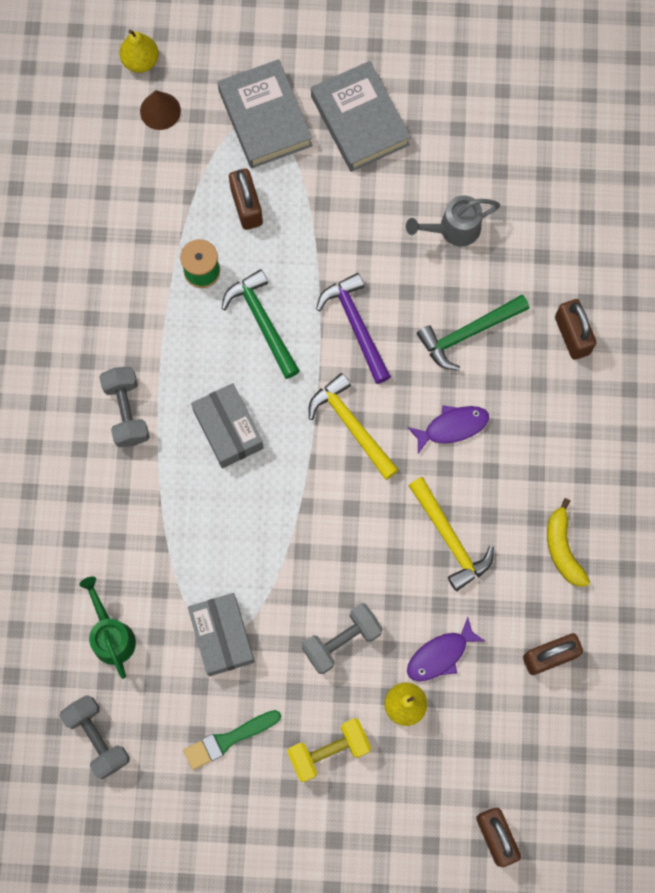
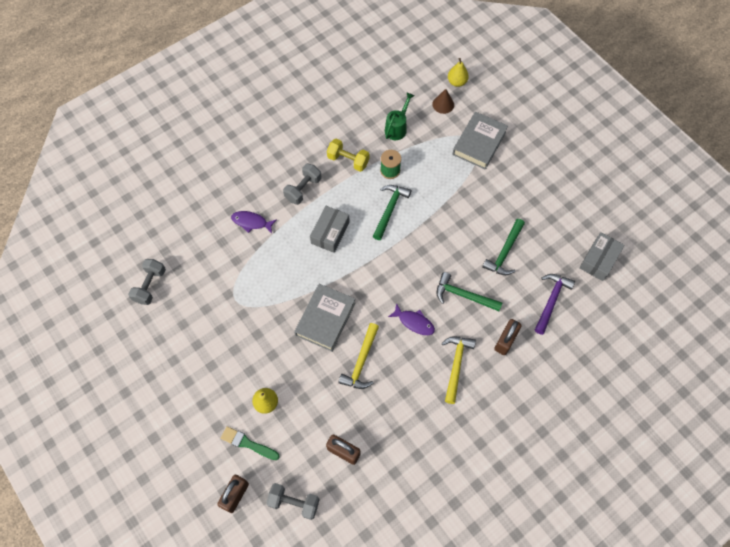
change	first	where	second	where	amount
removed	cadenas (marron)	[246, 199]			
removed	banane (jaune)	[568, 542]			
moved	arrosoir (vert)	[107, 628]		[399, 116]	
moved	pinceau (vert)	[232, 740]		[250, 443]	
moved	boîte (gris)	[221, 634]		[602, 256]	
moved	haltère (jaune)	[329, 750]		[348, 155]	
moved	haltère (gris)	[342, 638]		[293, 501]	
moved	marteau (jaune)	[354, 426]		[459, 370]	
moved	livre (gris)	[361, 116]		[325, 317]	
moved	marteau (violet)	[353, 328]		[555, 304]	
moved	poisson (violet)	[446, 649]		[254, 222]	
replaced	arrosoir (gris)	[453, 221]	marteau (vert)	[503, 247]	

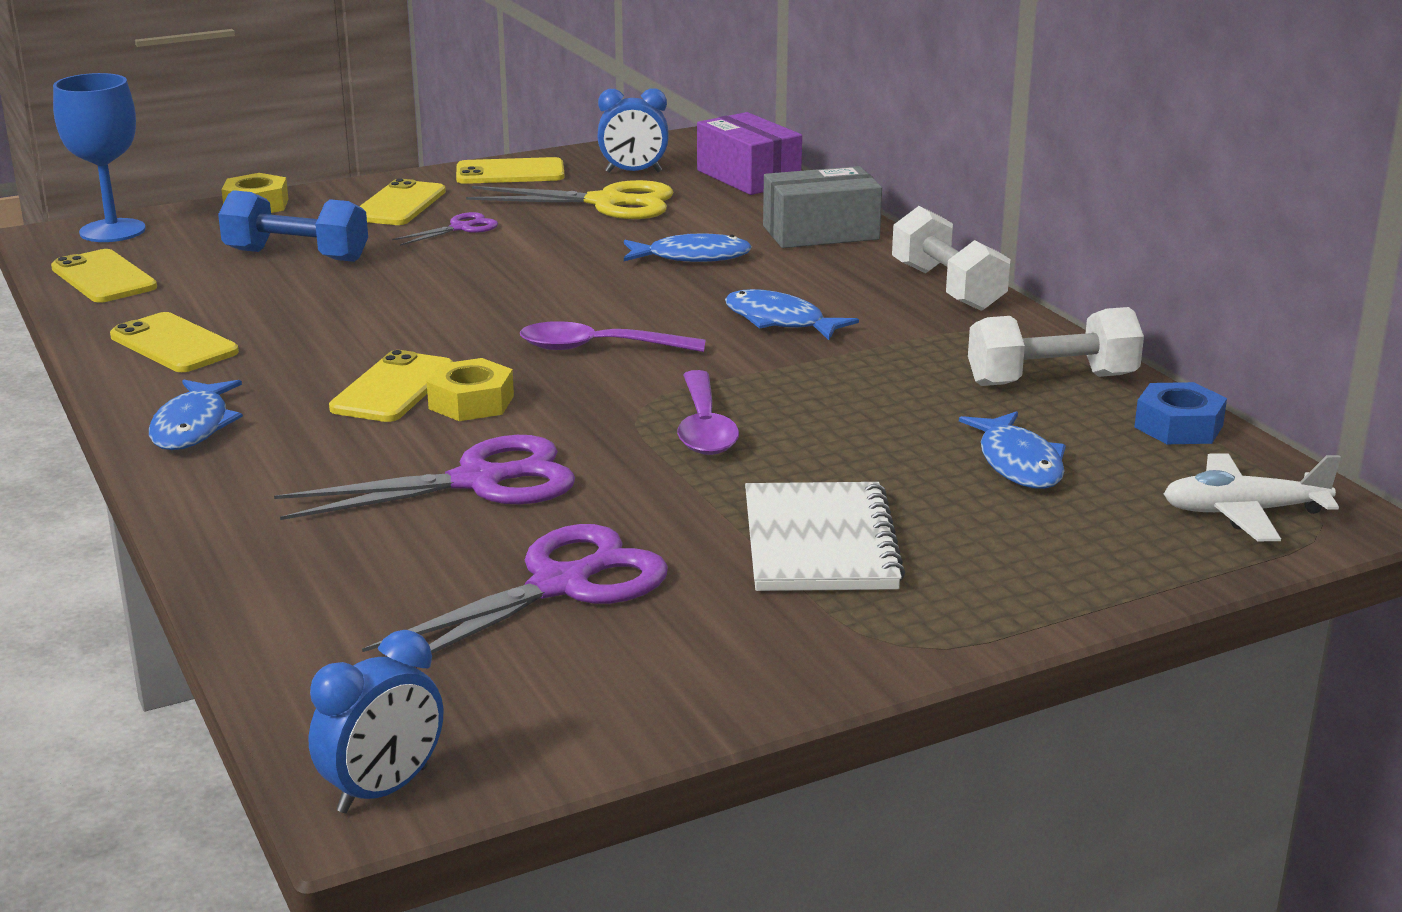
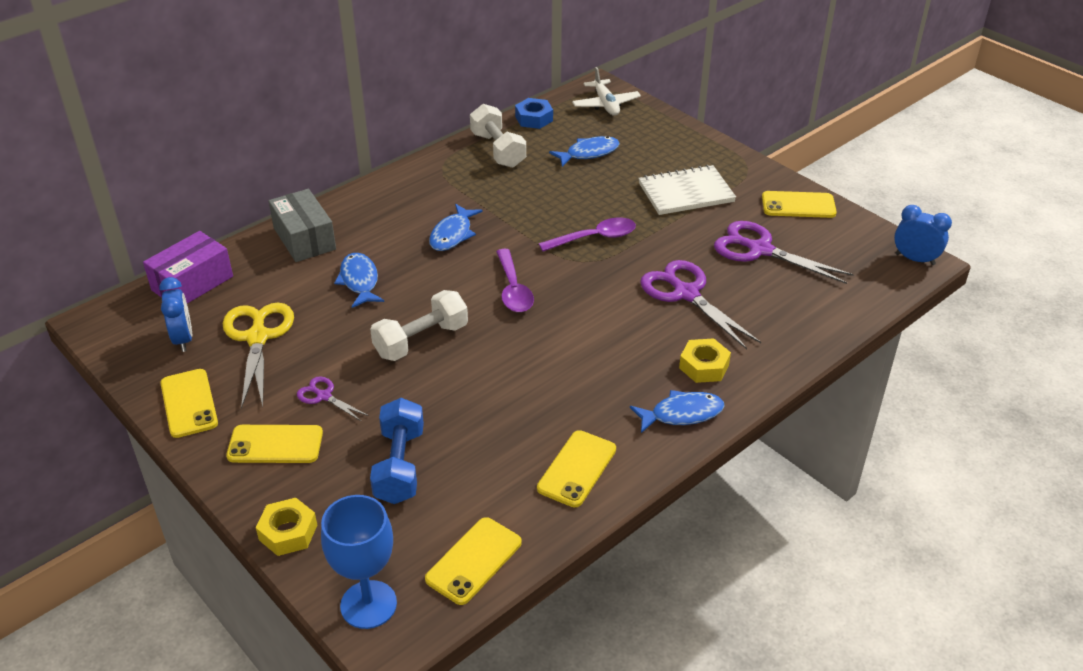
change	first	where	second	where	amount
moved	téléphone (jaune)	[391, 386]		[799, 204]	
moved	écrou (jaune)	[470, 389]		[705, 360]	
moved	haltère (blanc)	[951, 258]		[419, 325]	

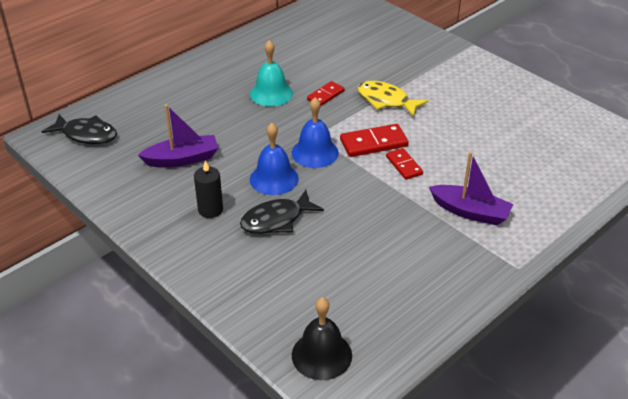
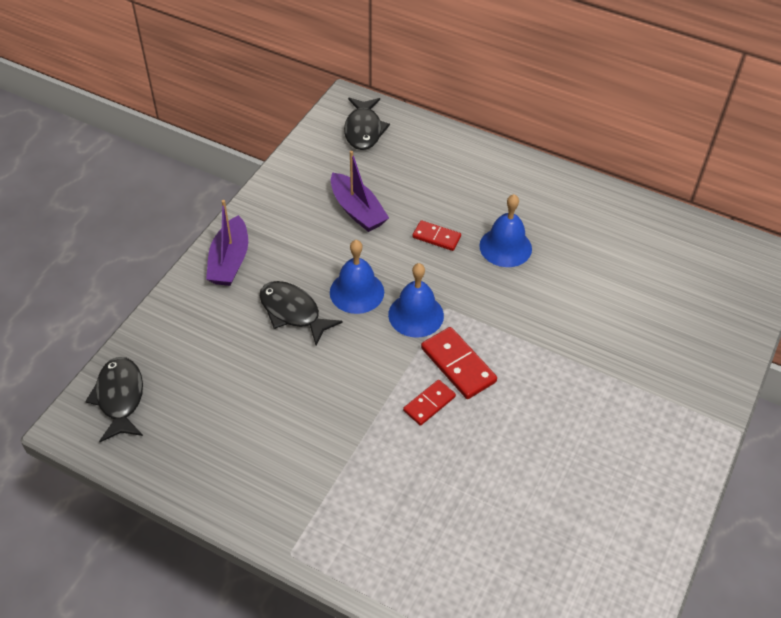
change	first	where	second	where	amount
removed	bougie (noir)	[208, 189]			
removed	poisson (jaune)	[393, 99]			
moved	domino (rouge)	[326, 93]		[436, 235]	
moved	bateau (violet)	[471, 189]		[227, 243]	
replaced	cloche (noir)	[322, 338]	poisson (noir)	[114, 399]	
recoloured	cloche (turquoise)	[271, 73]	cloche (bleu)	[505, 230]	

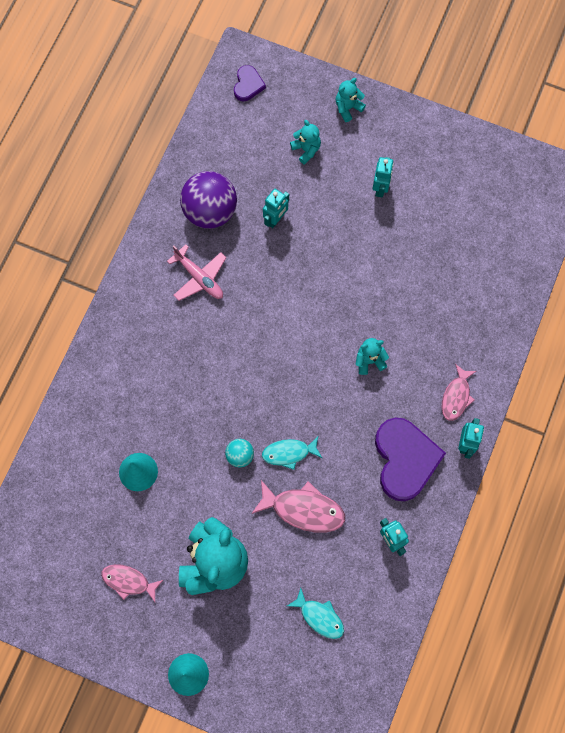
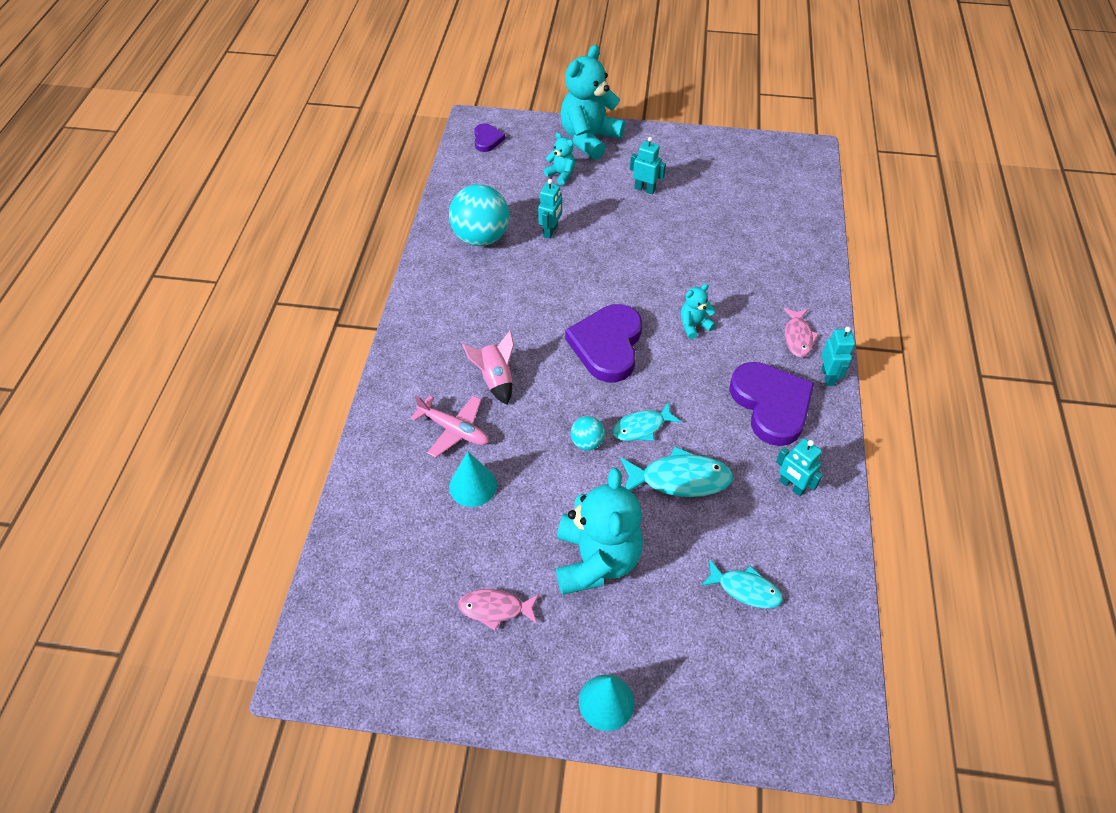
change	first	where	second	where	amount
added			fusée (rose)	[488, 367]	
added			cœur (violet)	[603, 343]	
moved	avion (rose)	[196, 272]		[450, 426]	
recoloured	balle (violet)	[208, 200]	balle (turquoise)	[479, 215]	
recoloured	poisson (rose)	[298, 506]	poisson (turquoise)	[676, 472]	
turned	robot (turquoise)	[383, 177]		[648, 165]	60 degrees counterclockwise
resized	ours en peluche (turquoise)	[351, 100]		[592, 102]	x2.15

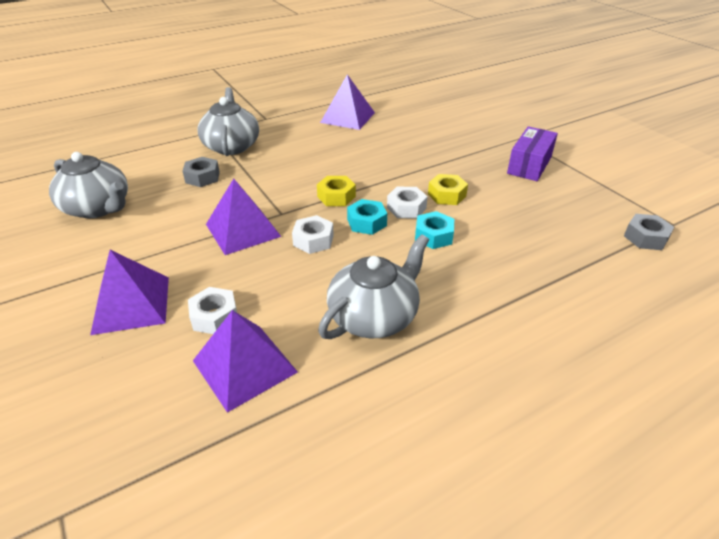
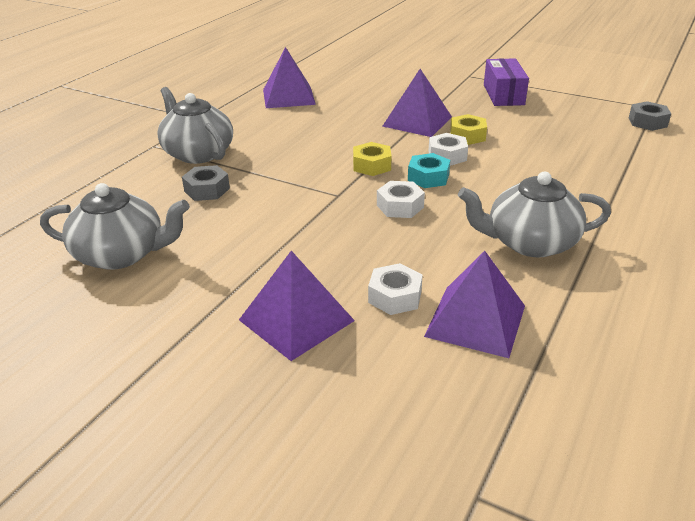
change	first	where	second	where	amount
removed	écrou (turquoise)	[434, 230]			
moved	pyramide (violet)	[243, 216]		[417, 103]	
turned	théière (gris)	[373, 286]		[534, 215]	105 degrees counterclockwise

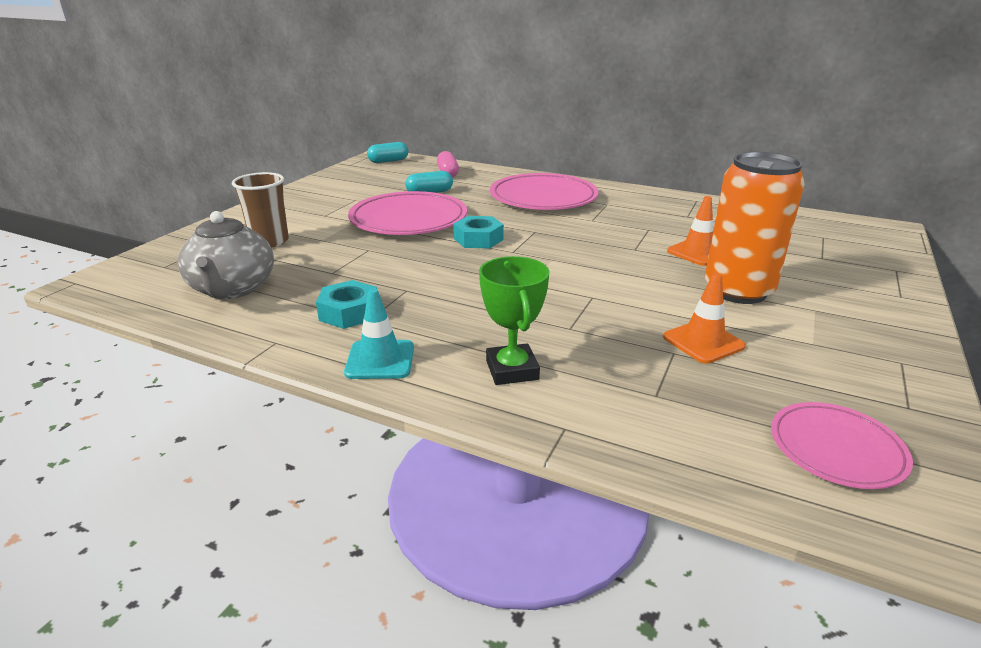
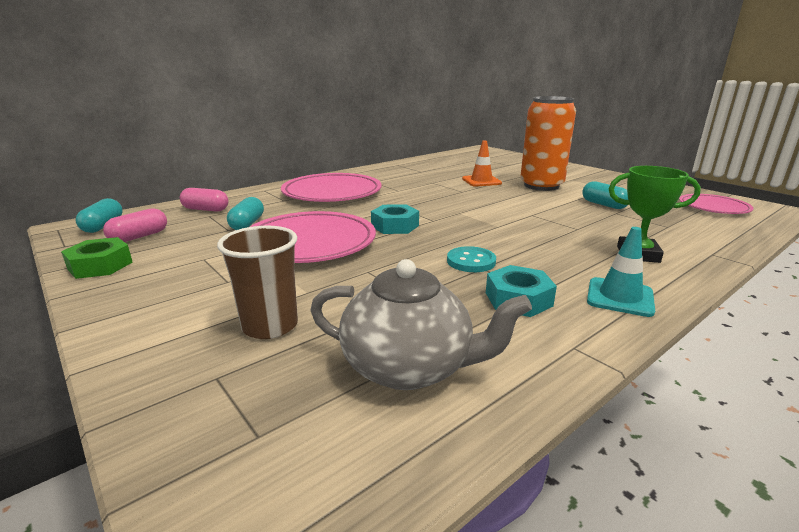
change	first	where	second	where	amount
added			écrou (vert)	[97, 258]	
added			gélule (rose)	[135, 225]	
added			bouton (turquoise)	[471, 259]	
replaced	cône de chantier (orange)	[704, 318]	gélule (turquoise)	[605, 195]	

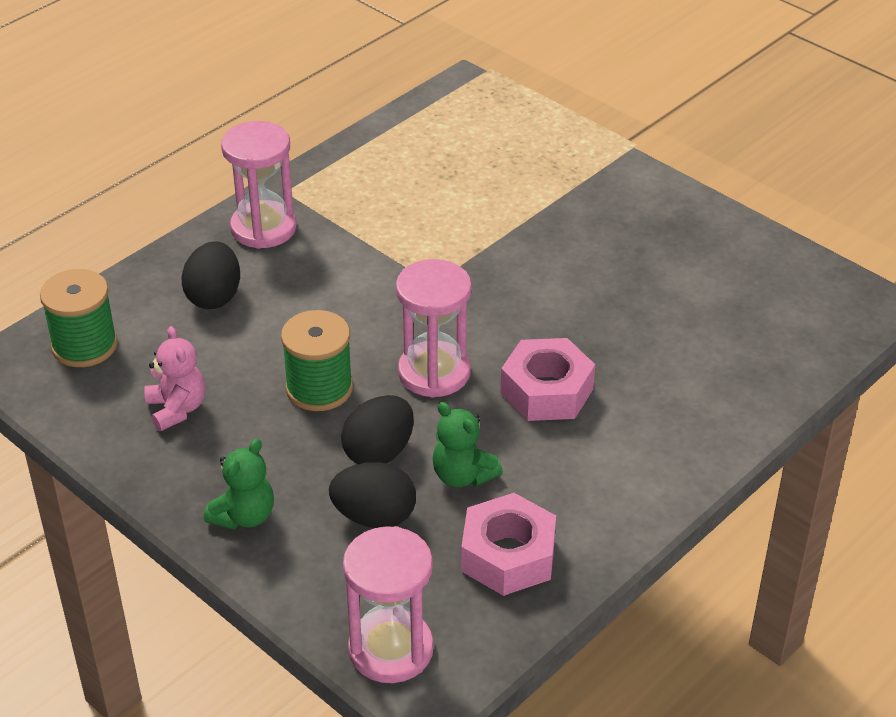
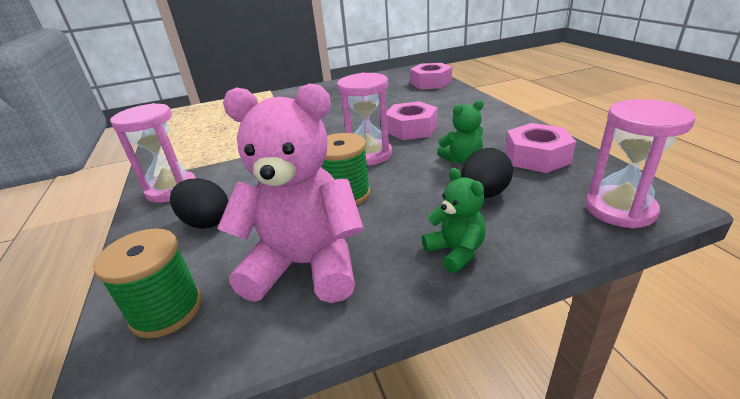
change	first	where	second	where	amount
removed	œuf (noir)	[377, 429]			
added			écrou (rose)	[431, 76]	
resized	ours en peluche (rose)	[174, 378]		[290, 193]	x2.06

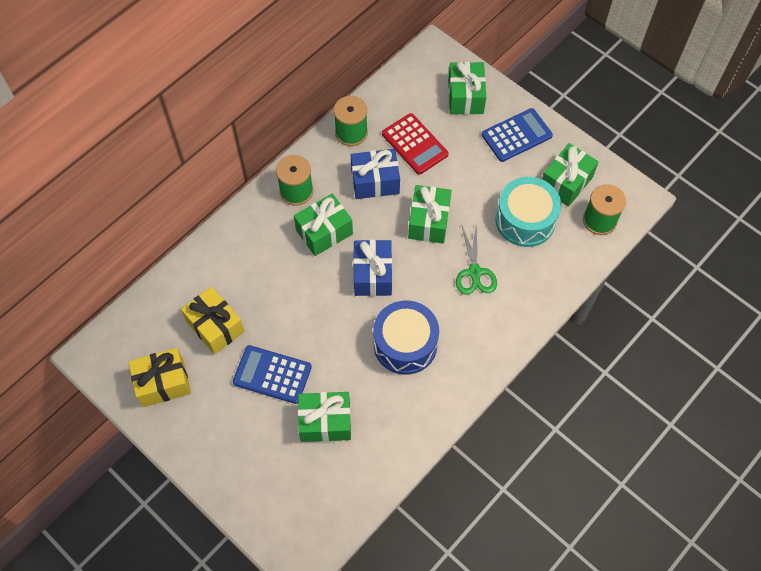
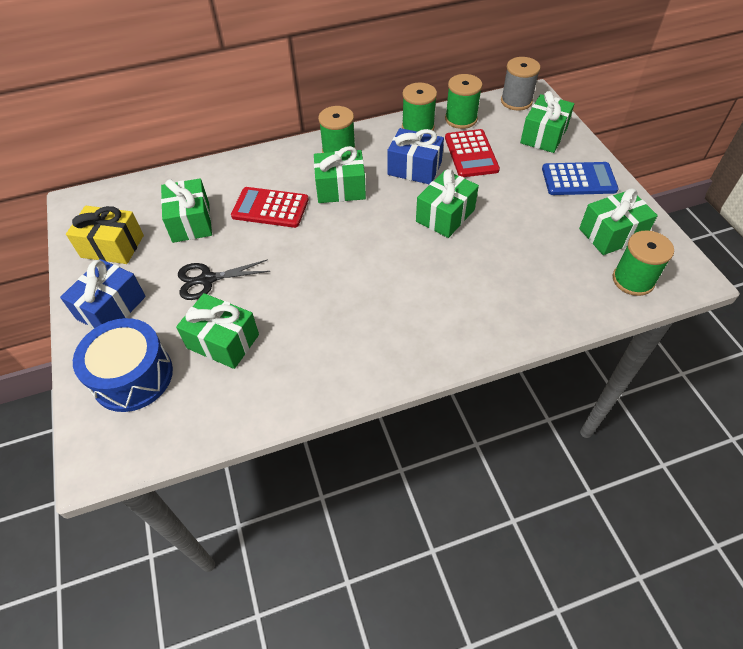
change	first	where	second	where	amount
removed	ciseaux (vert)	[476, 259]			
removed	tambour (turquoise)	[528, 212]			
added			calculatrice (rouge)	[270, 207]	
added			bobine (vert)	[463, 101]	
added			bobine (gris)	[521, 83]	
moved	cadeau (bleu)	[372, 268]		[103, 294]	
moved	tambour (bleu)	[406, 337]		[123, 365]	
replaced	calculatrice (bleu)	[272, 374]	ciseaux (noir)	[224, 279]	
recoloured	cadeau (jaune)	[213, 320]	cadeau (vert)	[186, 210]	

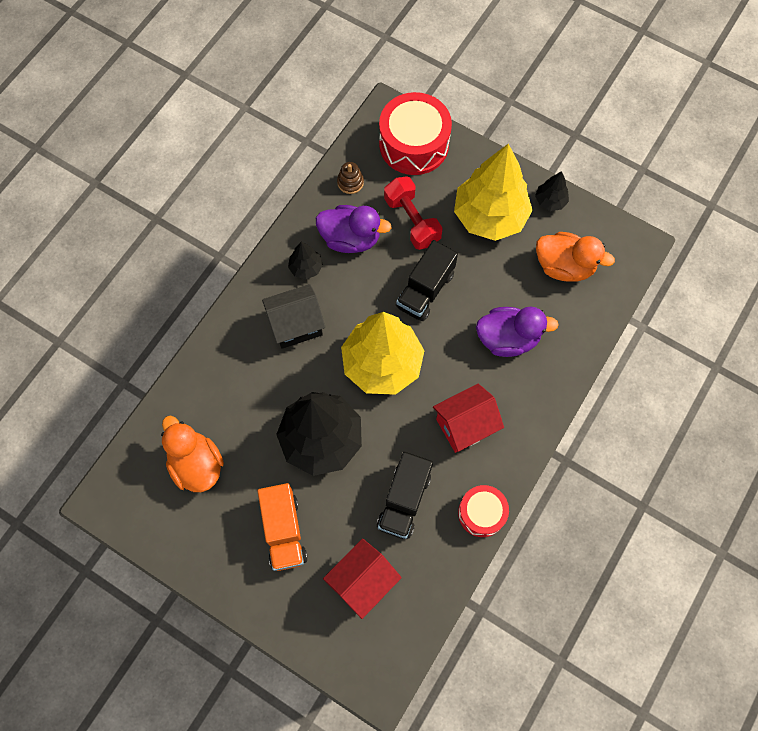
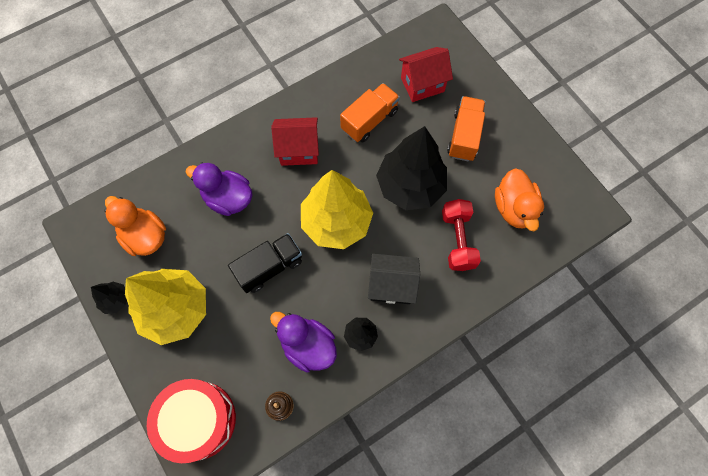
change	first	where	second	where	amount
removed	tambour (rouge)	[483, 511]			
moved	haltère (rouge)	[413, 213]		[461, 235]	
recoloured	camion (noir)	[405, 495]	camion (orange)	[370, 112]	

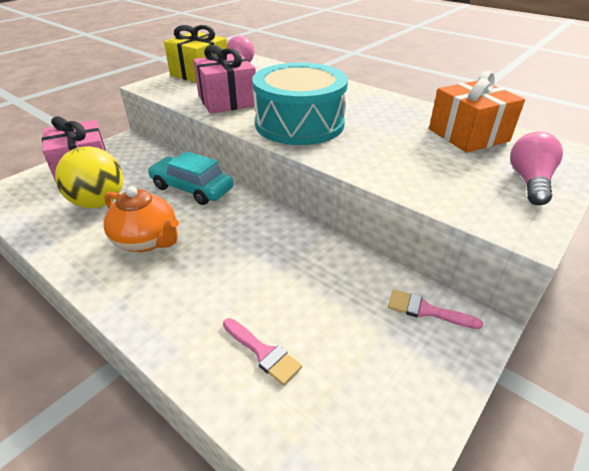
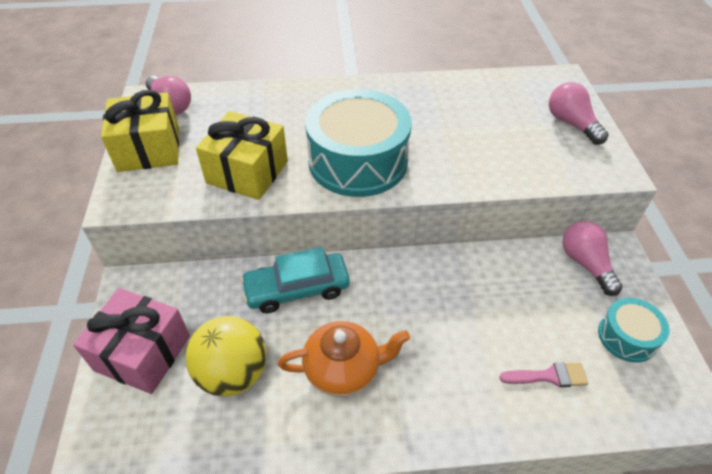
change	first	where	second	where	amount
removed	cadeau (orange)	[477, 112]			
added			tambour (turquoise)	[634, 330]	
replaced	pinceau (rose)	[435, 309]	ampoule (rose)	[593, 258]	
recoloured	cadeau (rose)	[224, 79]	cadeau (jaune)	[242, 155]	

